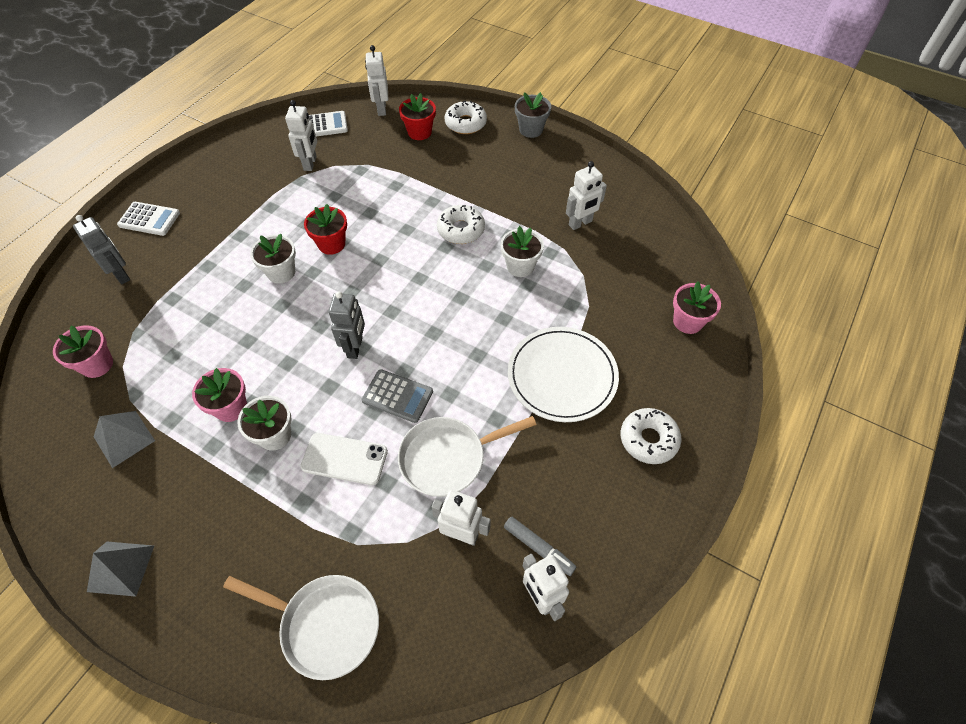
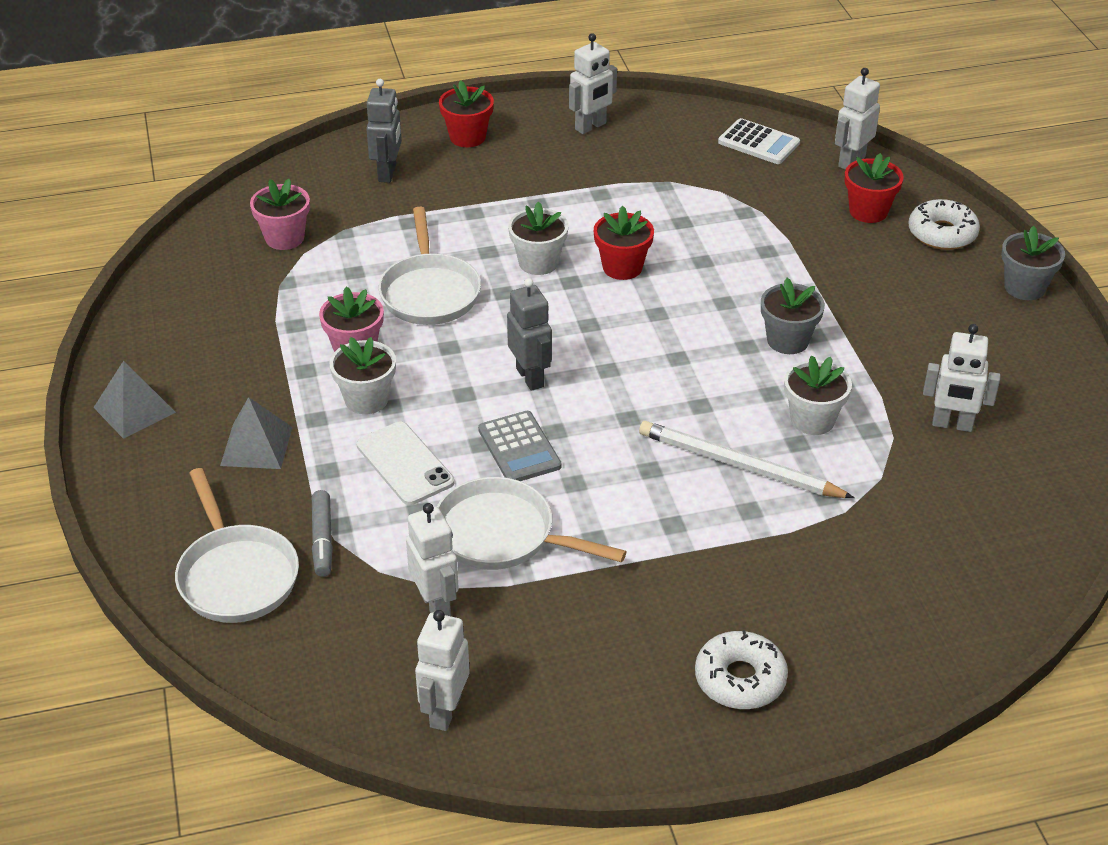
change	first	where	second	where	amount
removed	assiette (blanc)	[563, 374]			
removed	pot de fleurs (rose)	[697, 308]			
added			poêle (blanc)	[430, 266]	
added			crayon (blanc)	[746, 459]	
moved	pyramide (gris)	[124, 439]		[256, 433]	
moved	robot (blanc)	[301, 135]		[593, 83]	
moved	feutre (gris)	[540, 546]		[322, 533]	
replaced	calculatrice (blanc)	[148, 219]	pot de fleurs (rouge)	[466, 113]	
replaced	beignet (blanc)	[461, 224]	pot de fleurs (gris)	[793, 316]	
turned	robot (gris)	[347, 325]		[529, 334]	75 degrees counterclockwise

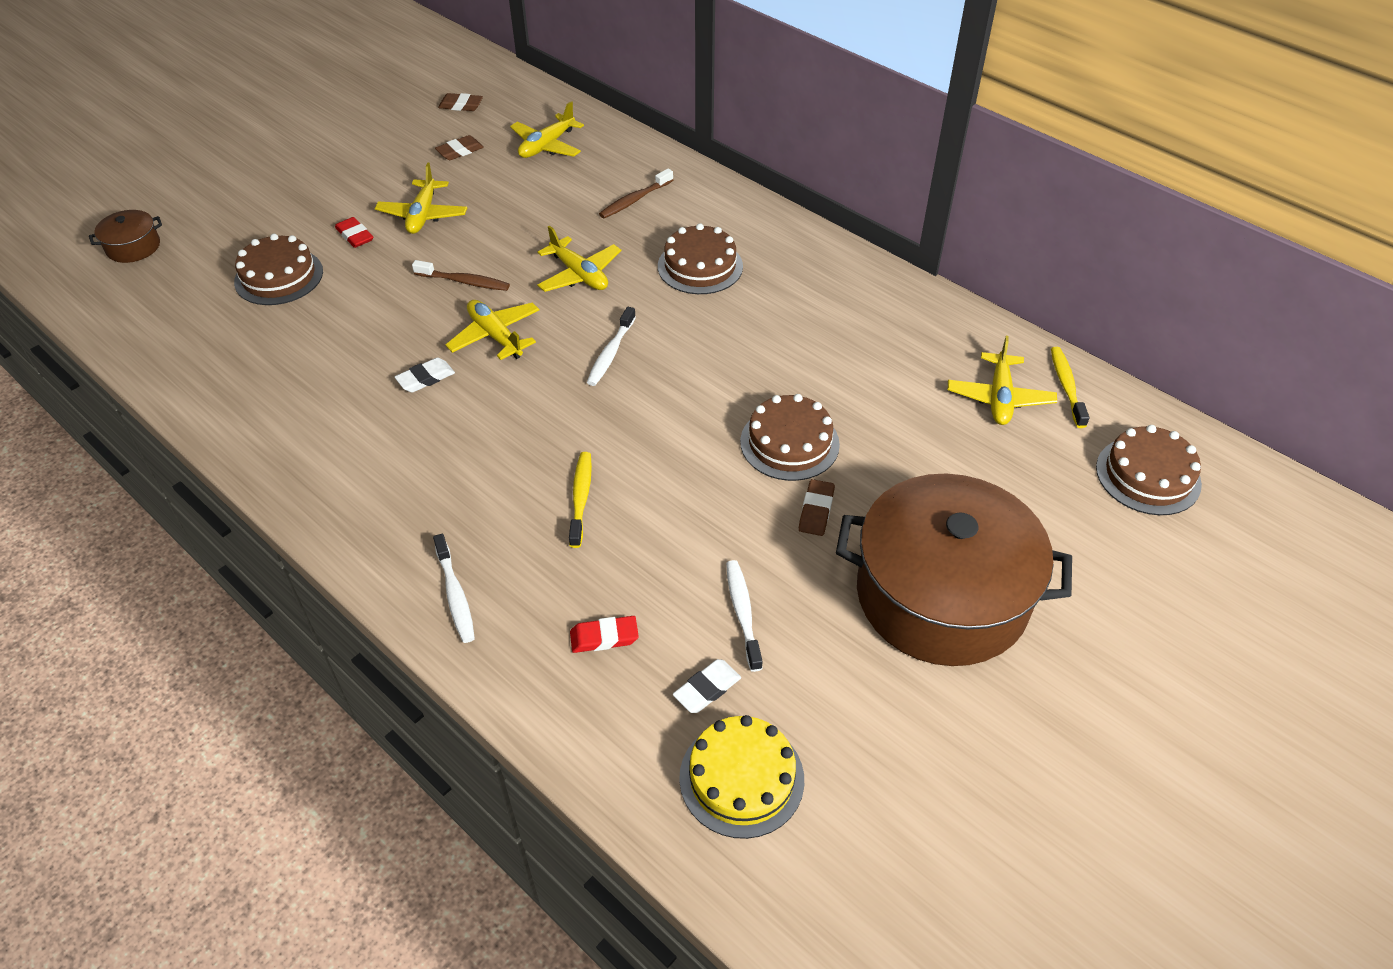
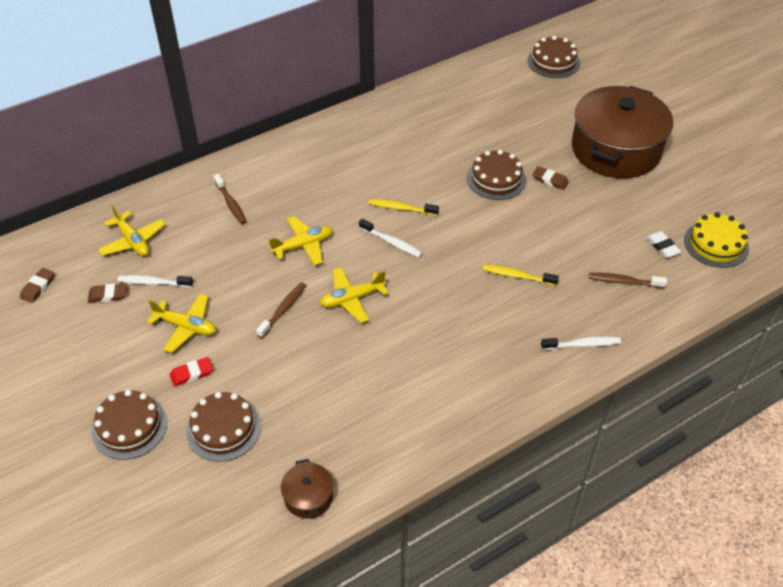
change	first	where	second	where	amount
removed	gomme (blanc)	[425, 375]			
removed	avion (jaune)	[1002, 380]			
moved	marmite (marron)	[125, 236]		[307, 489]	
moved	gâteau (marron)	[700, 258]		[129, 425]	
moved	brosse à dents (blanc)	[744, 616]		[155, 281]	
moved	brosse à dents (jaune)	[1070, 387]		[404, 207]	
replaced	gomme (rouge)	[604, 634]	brosse à dents (marron)	[628, 280]	
turned	gomme (marron)	[459, 147]		[107, 292]	75 degrees counterclockwise

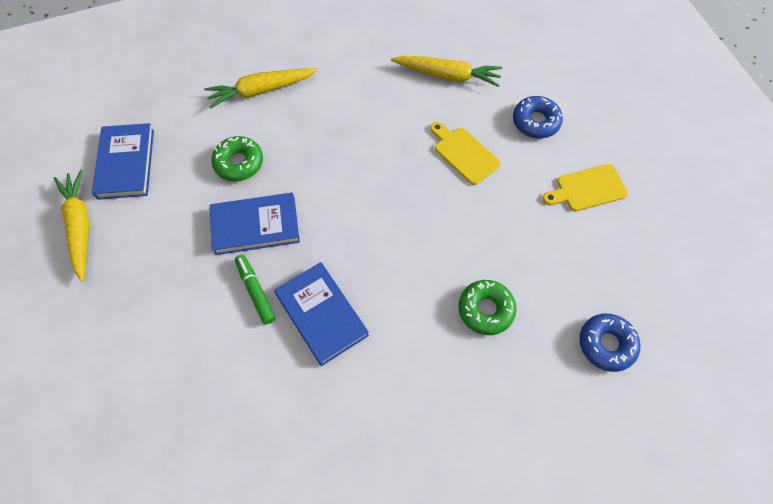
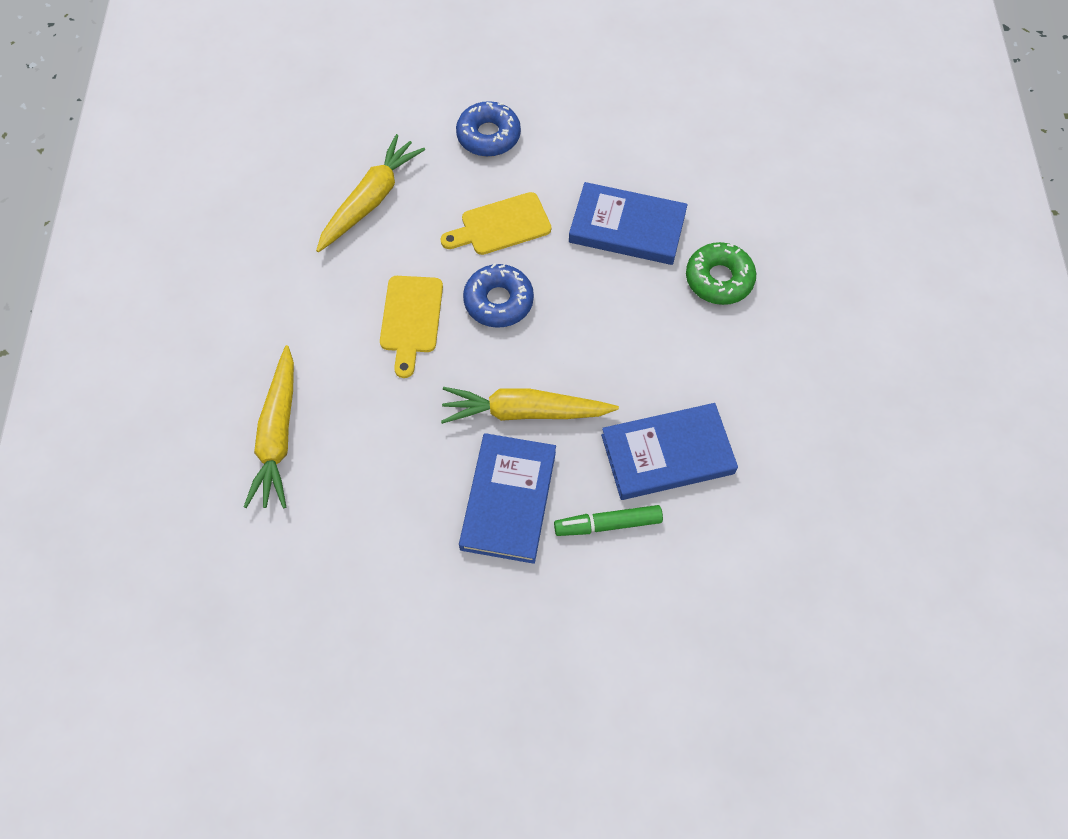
change	first	where	second	where	amount
removed	beignet (vert)	[237, 158]			
moved	carotte (jaune)	[71, 226]		[530, 405]	
moved	livre (bleu)	[123, 161]		[628, 223]	
moved	planche à découper (jaune)	[585, 187]		[411, 327]	
moved	beignet (bleu)	[609, 343]		[498, 295]	

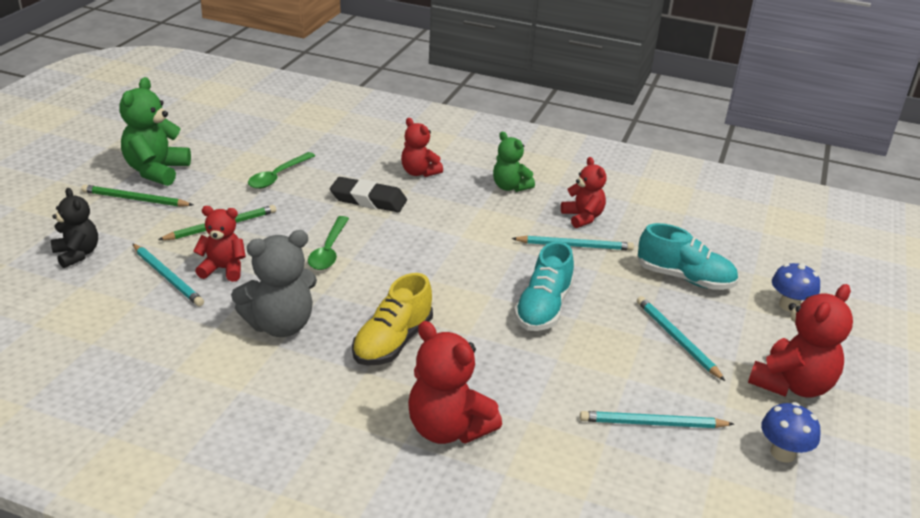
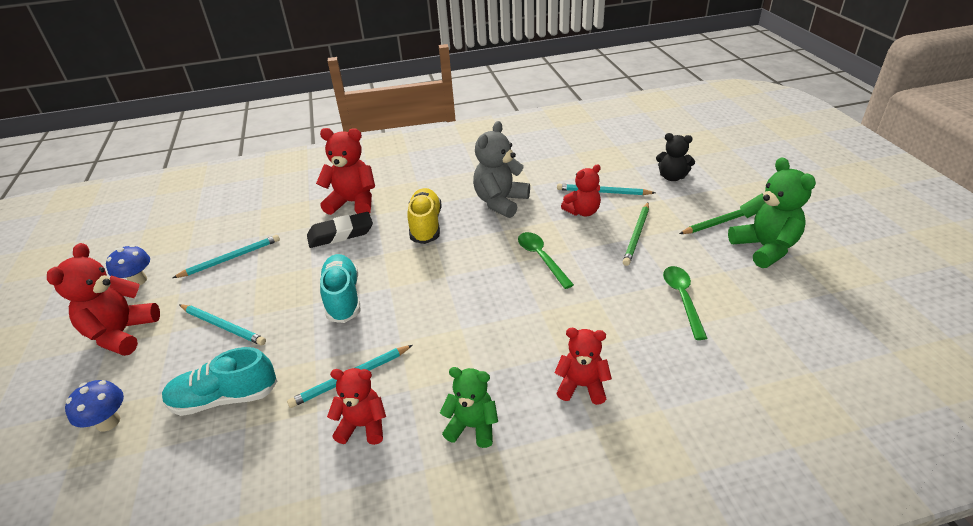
change	first	where	second	where	amount
moved	gomme (noir)	[368, 194]		[340, 230]	
turned	ours en peluche (rouge)	[583, 192]		[356, 406]	150 degrees clockwise

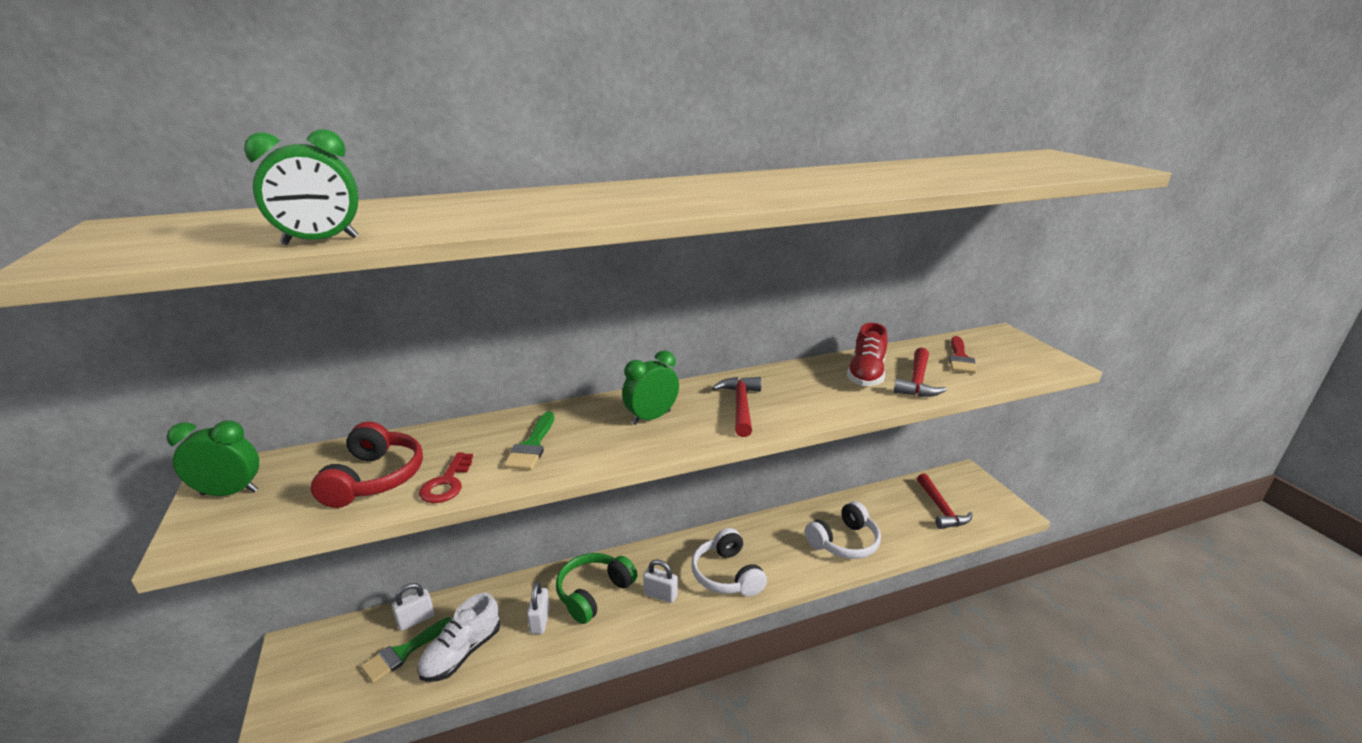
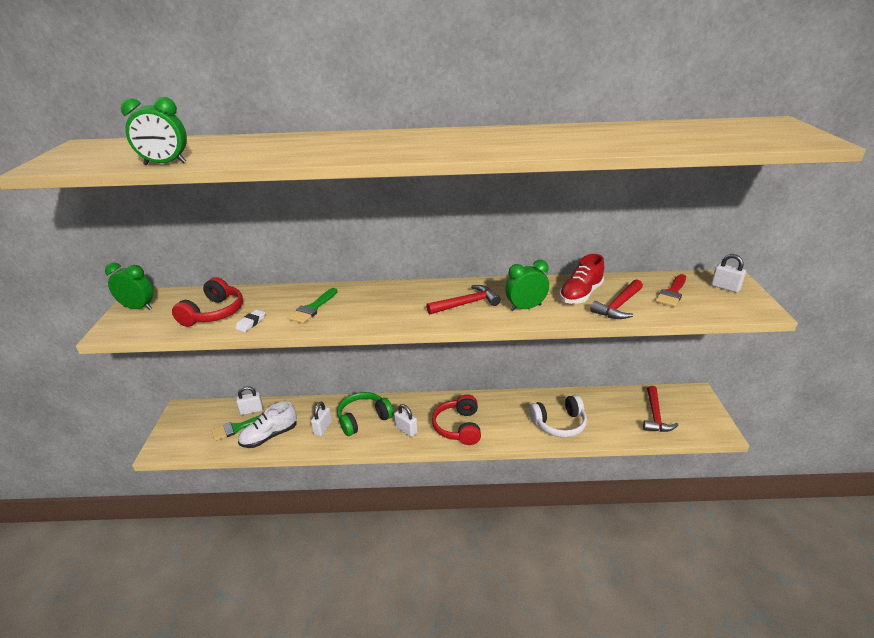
change	first	where	second	where	amount
added			cadenas (blanc)	[728, 273]	
moved	réveil (vert)	[650, 387]		[527, 285]	
replaced	clé (rouge)	[446, 477]	gomme (blanc)	[250, 321]	
recoloured	casque audio (blanc)	[729, 562]	casque audio (rouge)	[456, 419]	
turned	marteau (rouge)	[736, 407]		[463, 300]	45 degrees clockwise

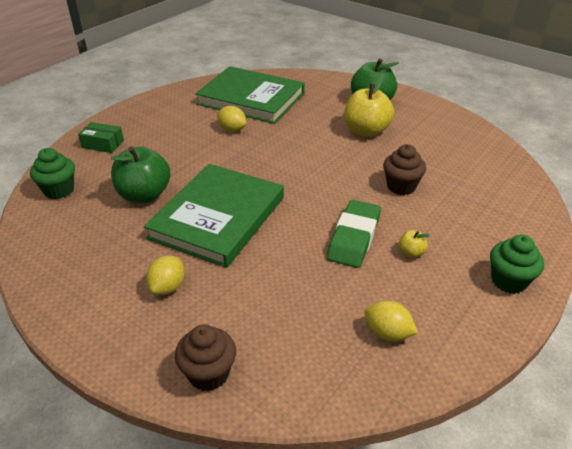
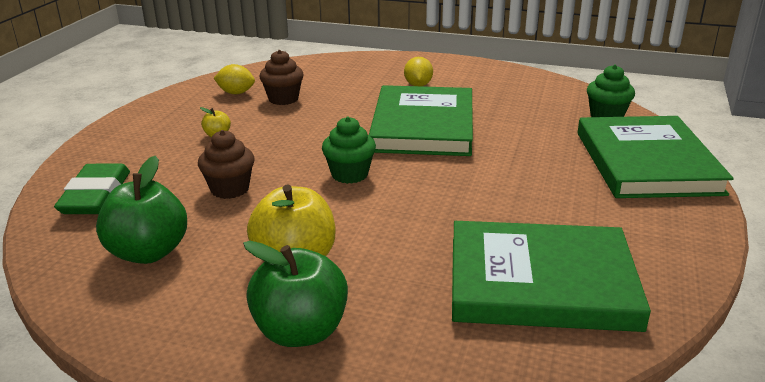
change	first	where	second	where	amount
removed	citron (jaune)	[232, 119]			
moved	pomme (vert)	[140, 174]		[141, 210]	
moved	muffin (marron)	[205, 357]		[281, 77]	
moved	gomme (vert)	[354, 234]		[92, 188]	
moved	muffin (vert)	[517, 264]		[349, 150]	
replaced	boîte (vert)	[101, 137]	livre (vert)	[655, 157]	

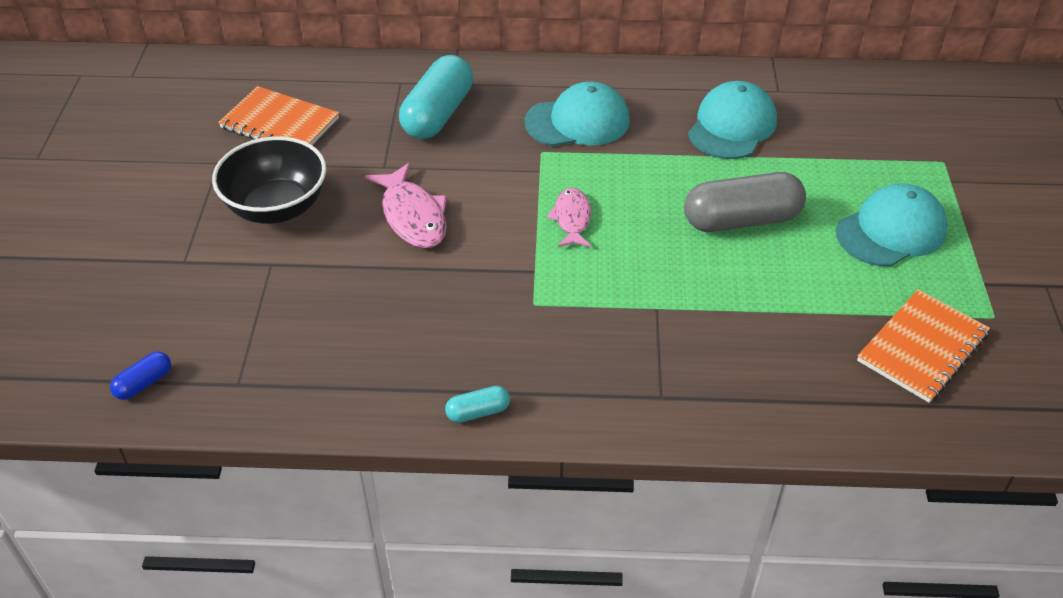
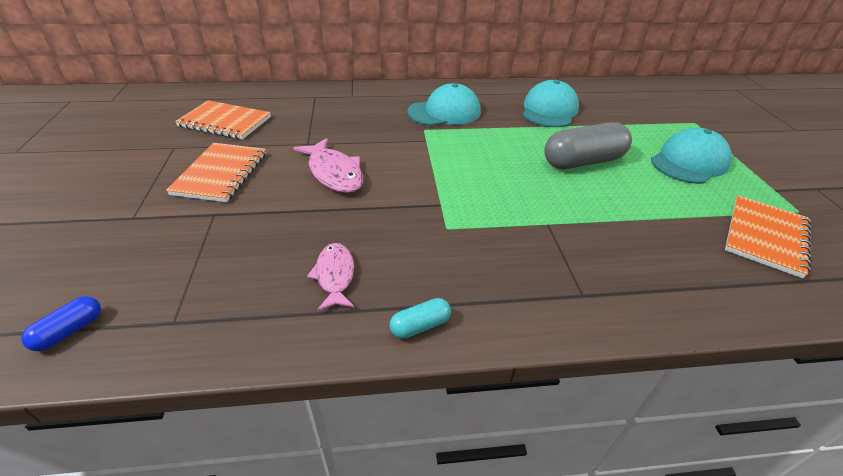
change	first	where	second	where	amount
removed	gélule (turquoise)	[436, 97]			
moved	poisson (rose)	[569, 217]		[331, 277]	
replaced	bol (noir)	[269, 180]	carnet (orange)	[216, 172]	

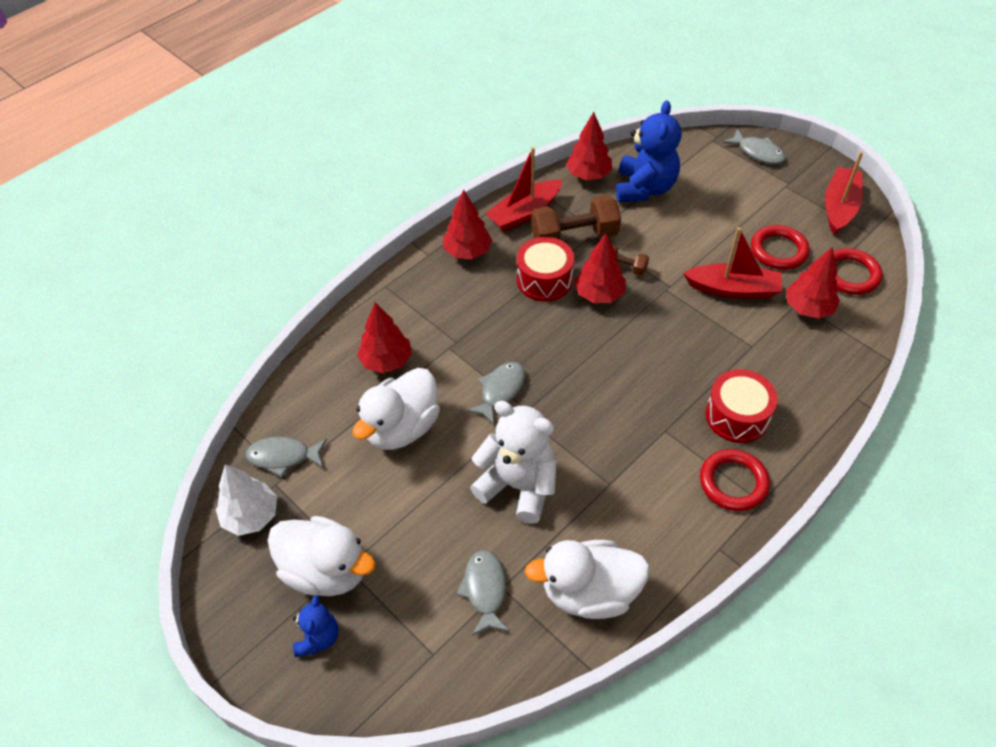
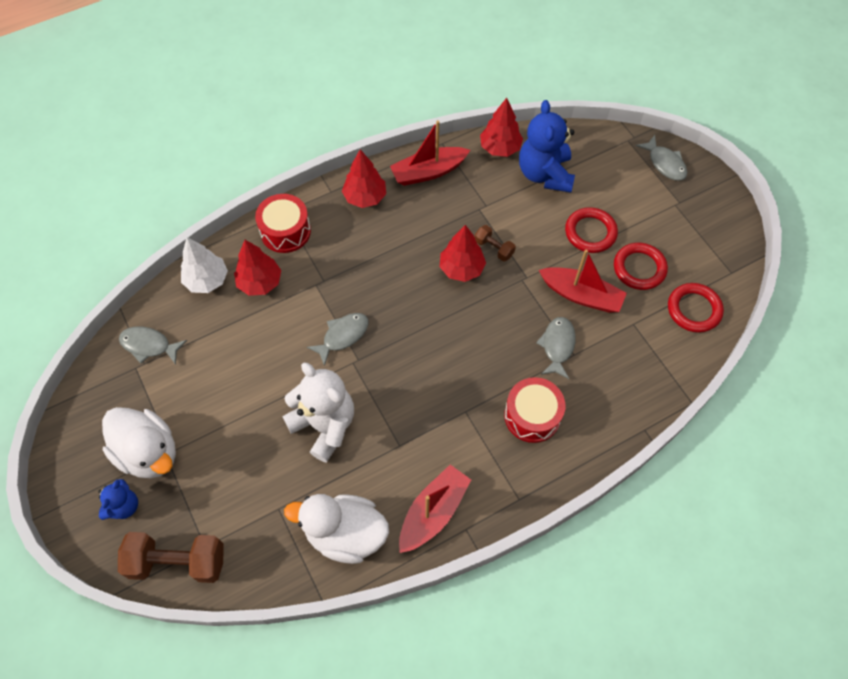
change	first	where	second	where	amount
removed	canard (blanc)	[396, 409]			
removed	arbre (rouge)	[813, 283]			
moved	arbre (blanc)	[246, 500]		[204, 265]	
moved	poisson (gris)	[483, 593]		[556, 348]	
moved	tambour (rouge)	[545, 269]		[283, 223]	
moved	haltère (marron)	[576, 217]		[171, 557]	
moved	anneau (rouge)	[735, 480]		[591, 230]	
moved	bateau (rouge)	[844, 193]		[435, 509]	
turned	ours en peluche (bleu)	[649, 151]		[547, 146]	150 degrees clockwise

